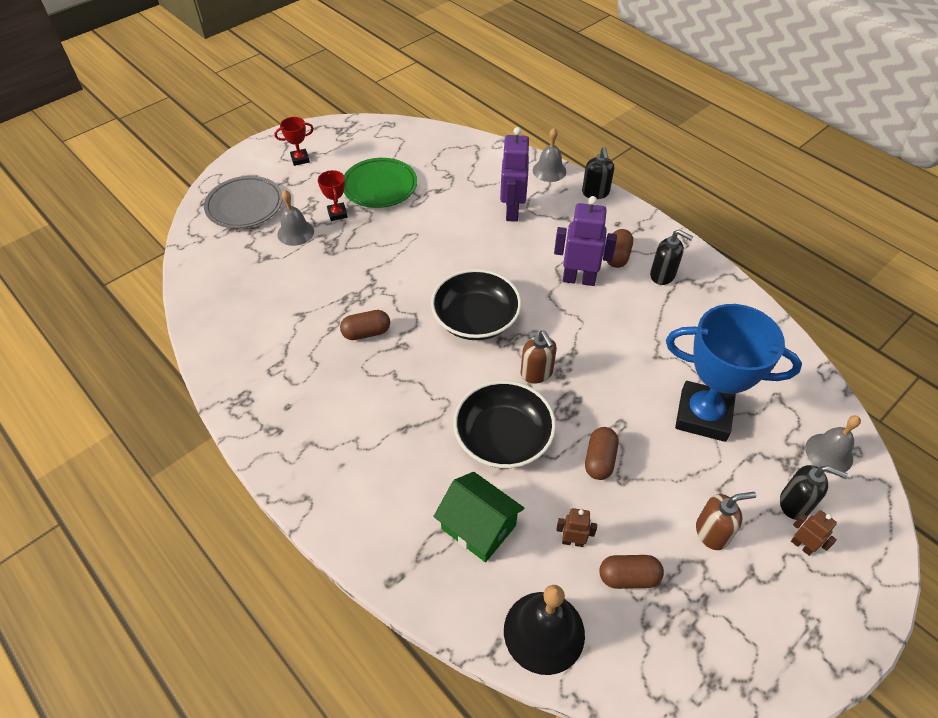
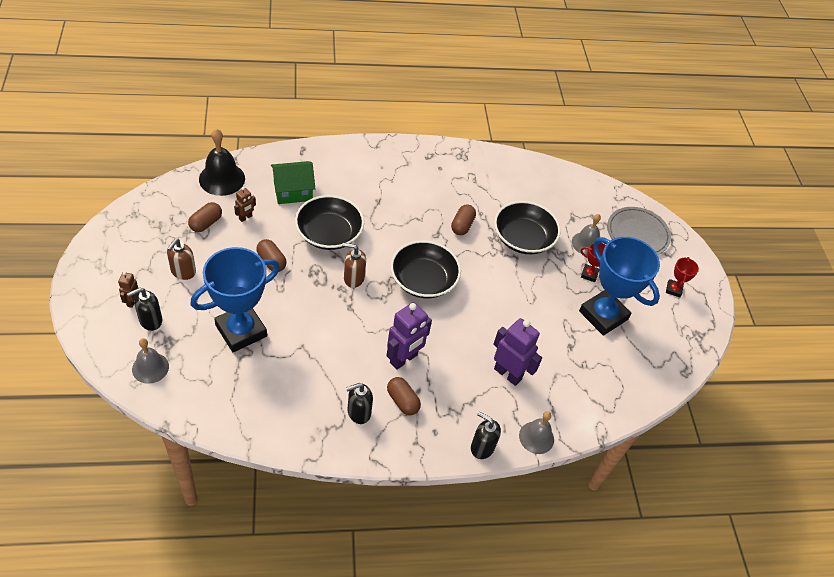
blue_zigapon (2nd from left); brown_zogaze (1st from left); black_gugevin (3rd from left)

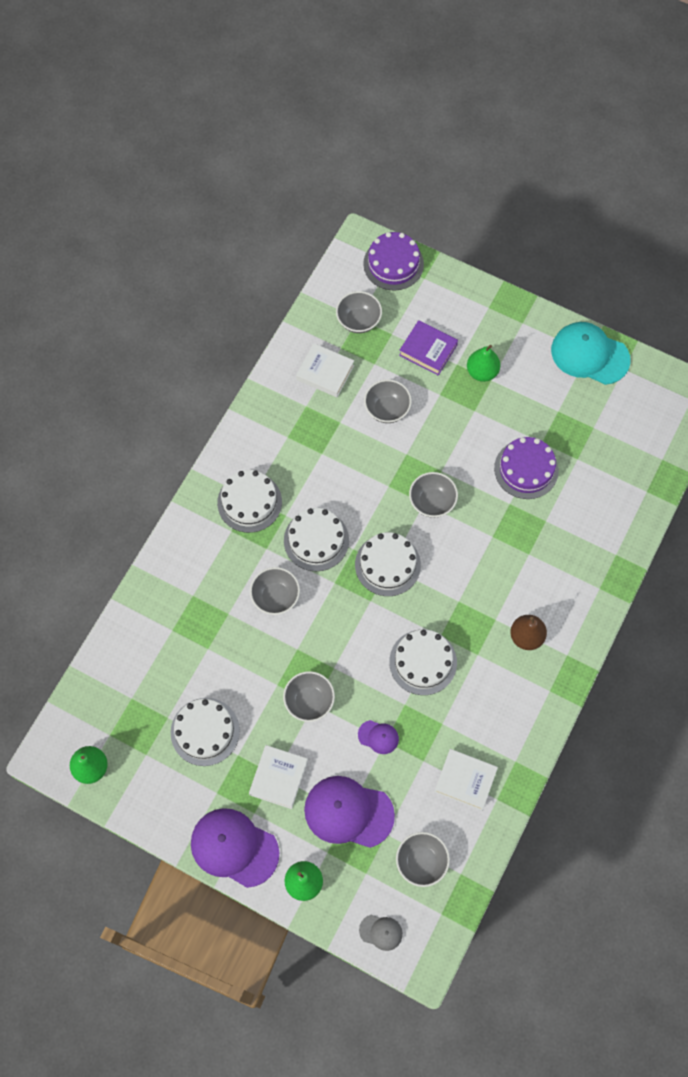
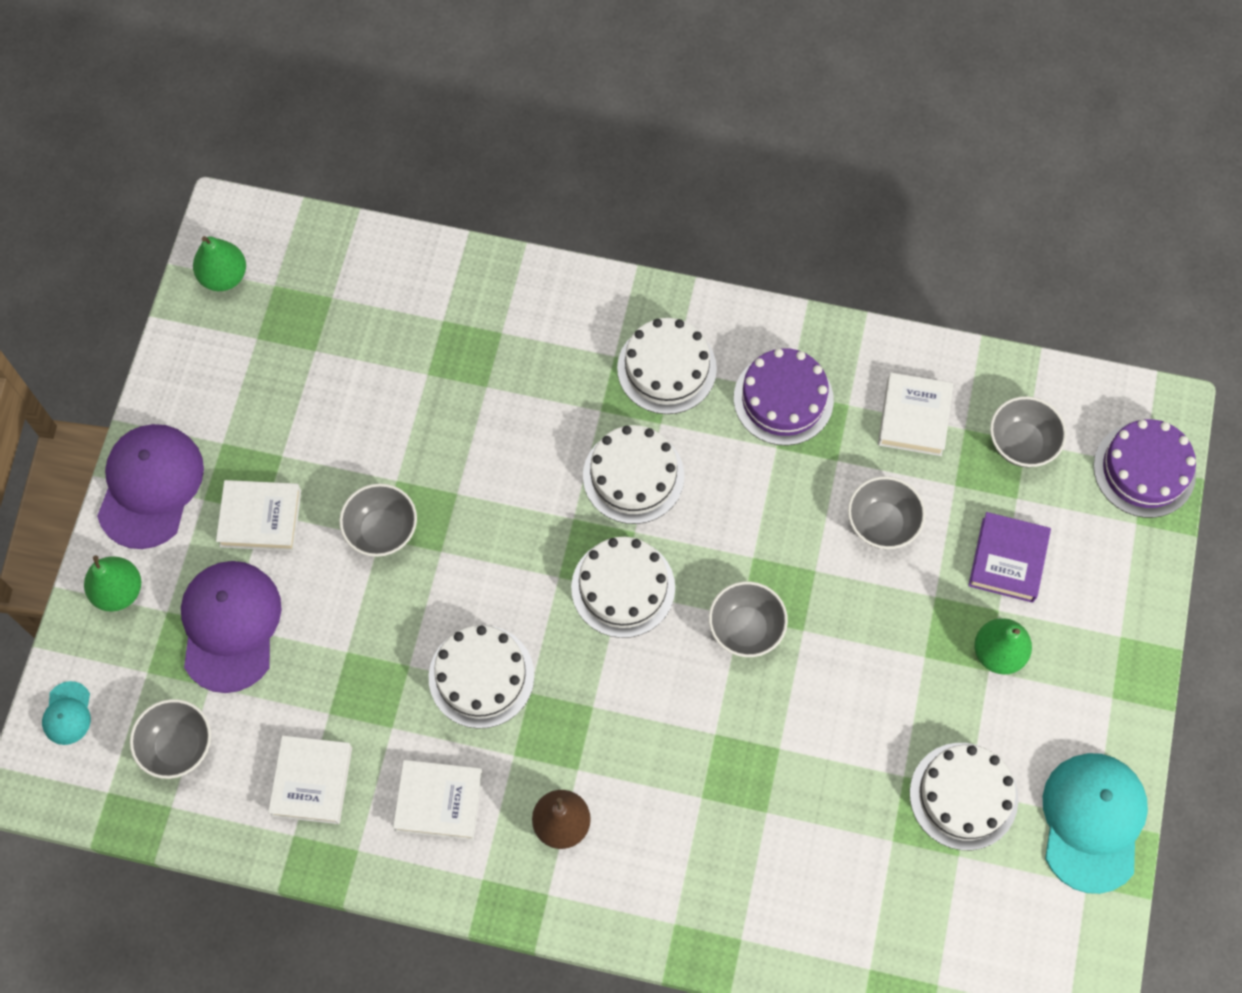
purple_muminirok (1st from left); grey_gugevin (1st from left in the first image); white_muminirok (5th from left); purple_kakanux (3rd from left in the first image); turquoise_kakanux (1st from left); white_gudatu (3rd from left)

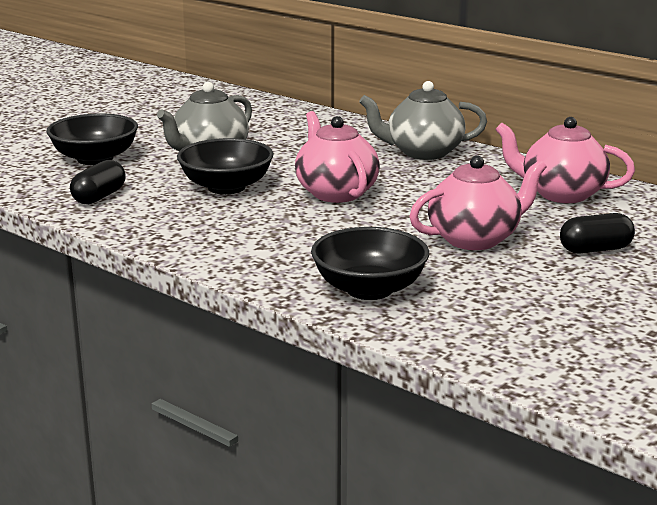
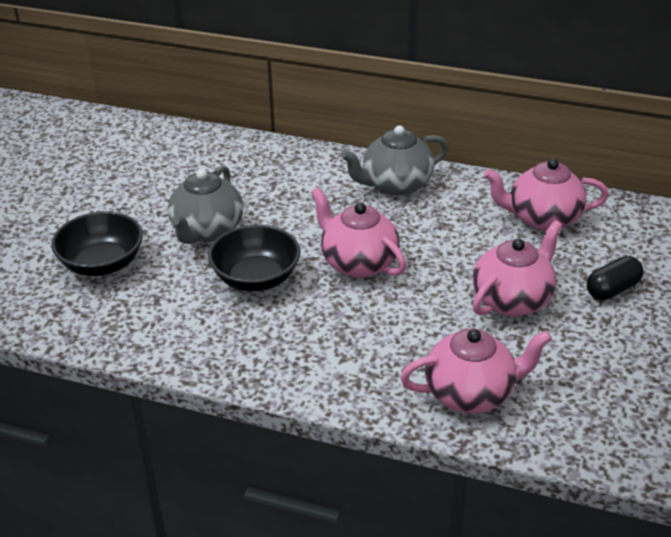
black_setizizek (1st from left in the first image); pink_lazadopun (2nd from left)

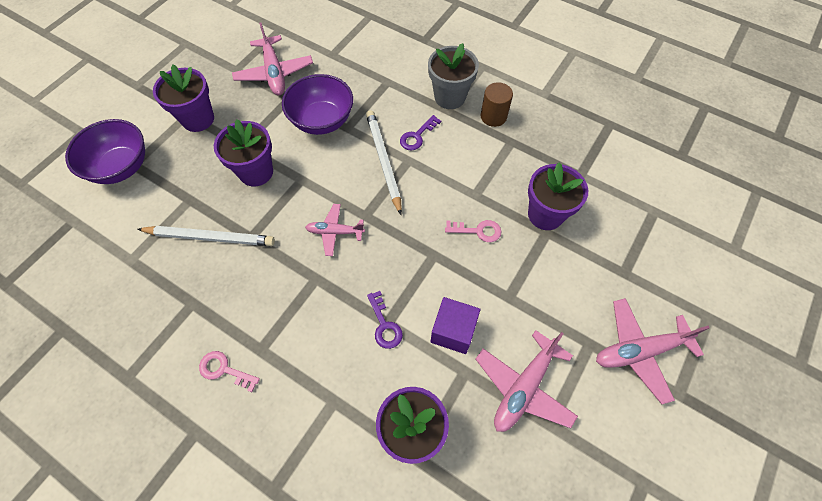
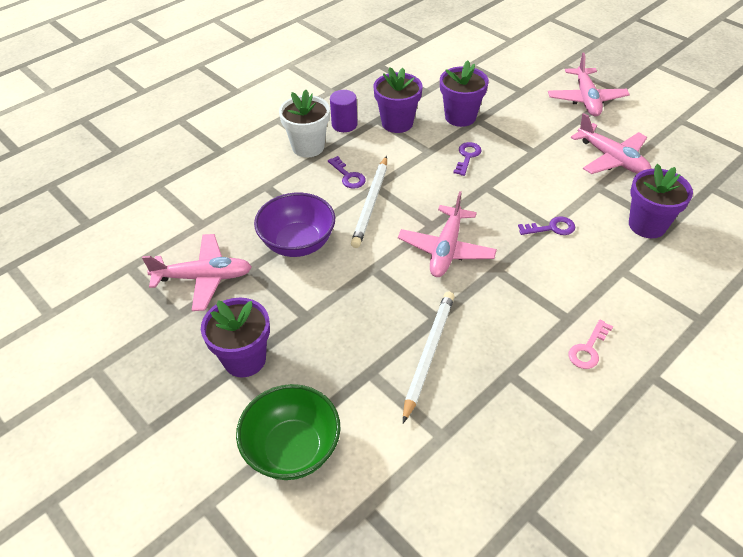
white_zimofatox; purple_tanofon; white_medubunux (1st from left); green_gugevin; purple_zimofatox (2nd from left); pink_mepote (2nd from left); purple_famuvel (2nd from left); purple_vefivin

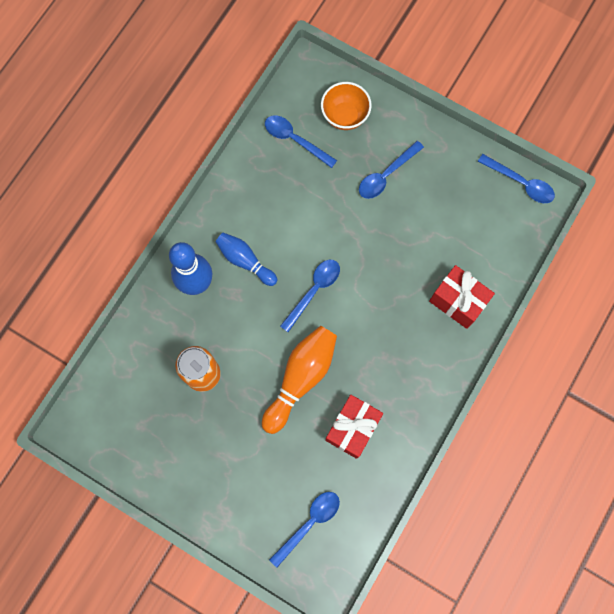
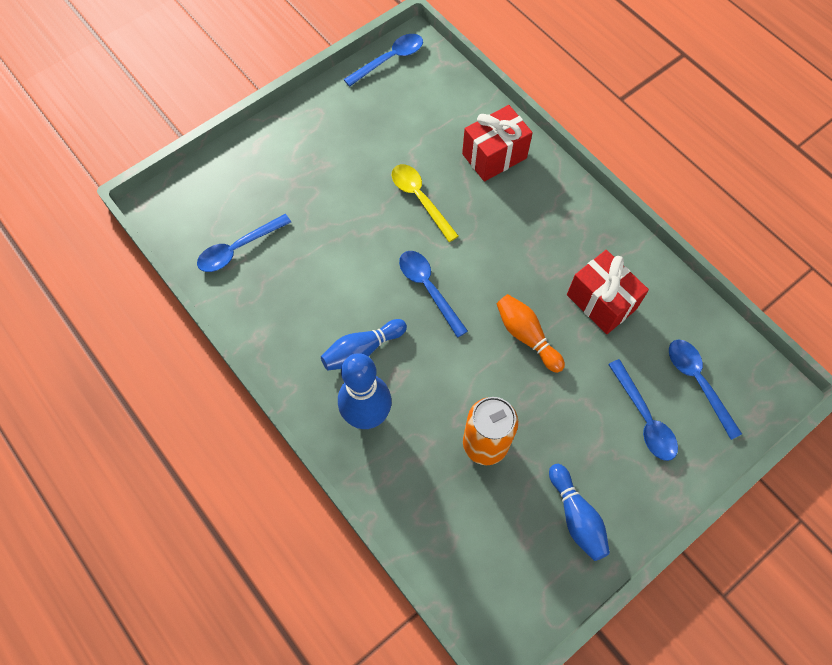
orange_gugevin; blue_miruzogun (4th from left); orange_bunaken; yellow_miruzogun; blue_bunaken (3rd from left)

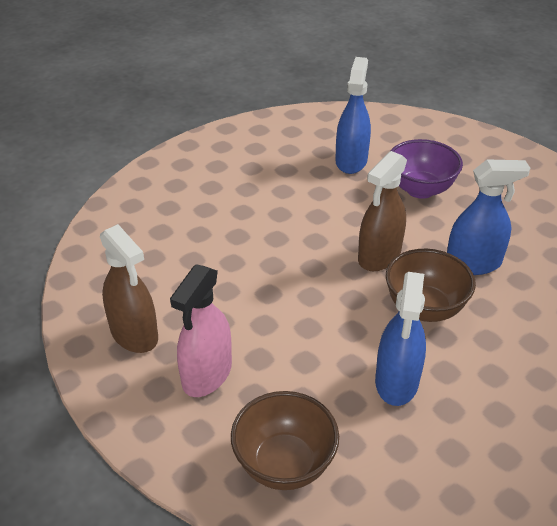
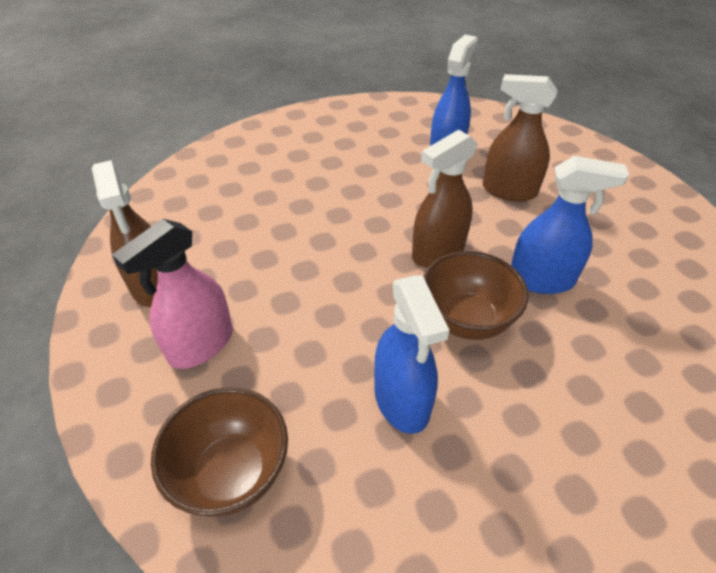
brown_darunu (3rd from left); blue_darunu (1st from left)

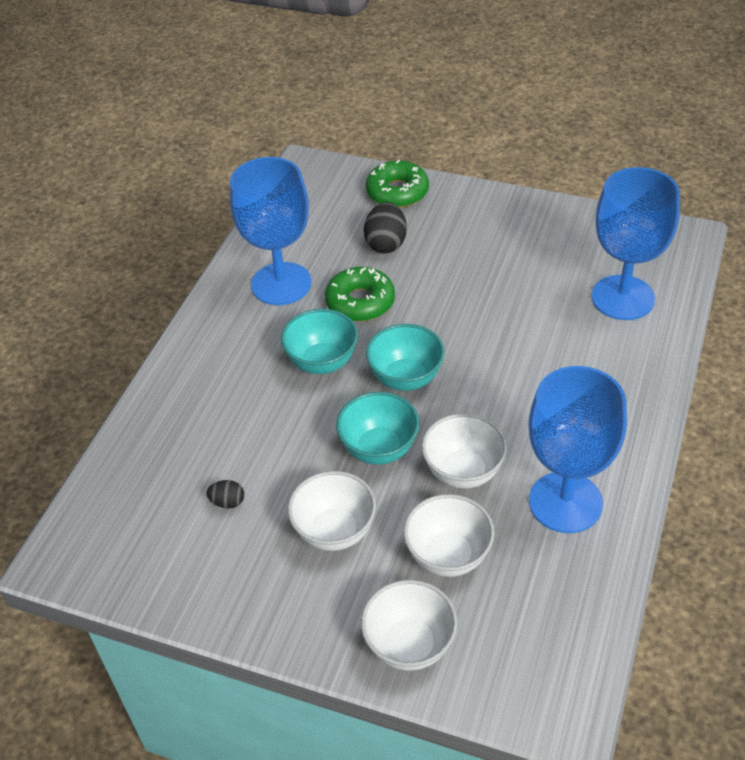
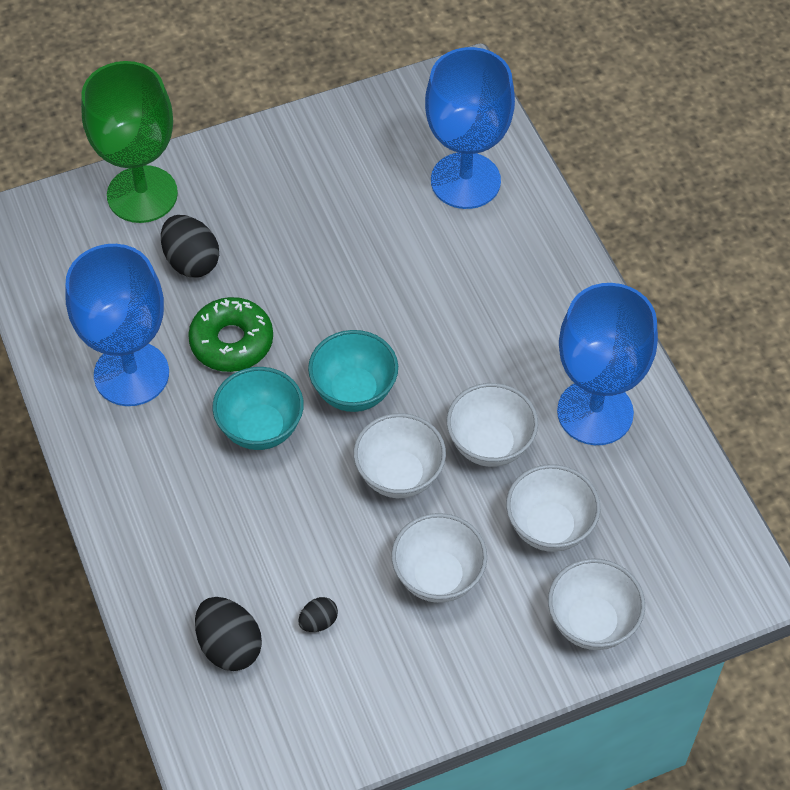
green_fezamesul; white_gugevin (1st from left); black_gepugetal (2nd from left)

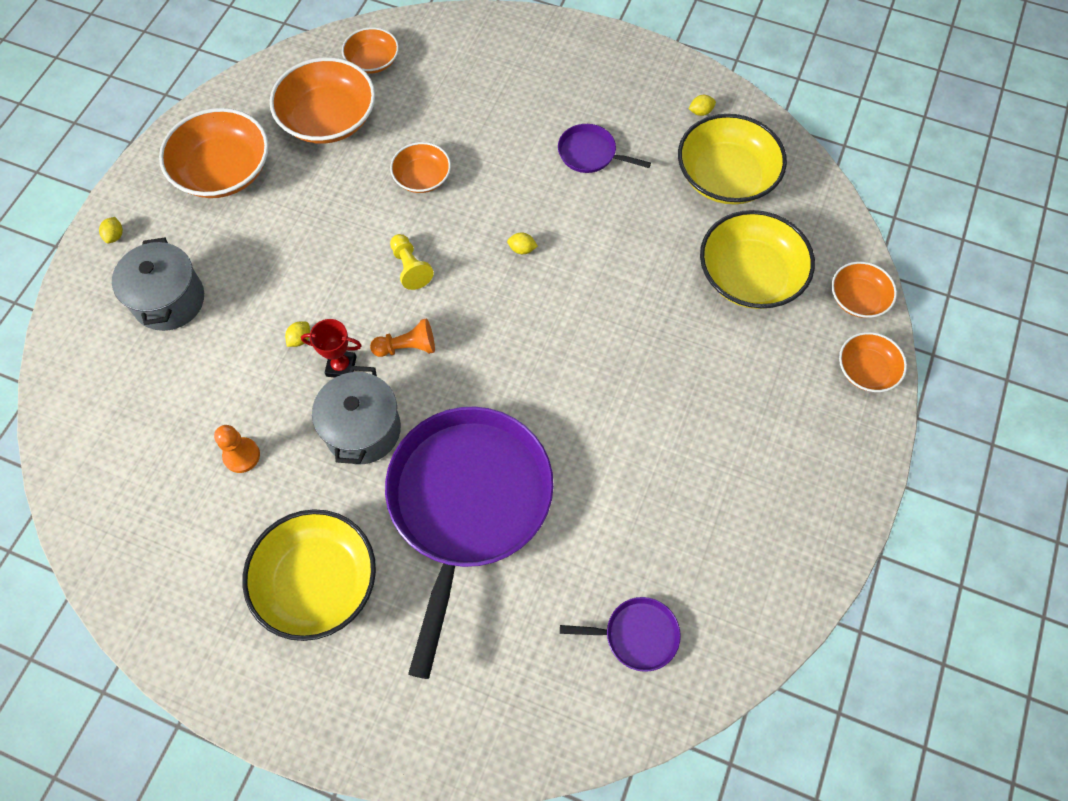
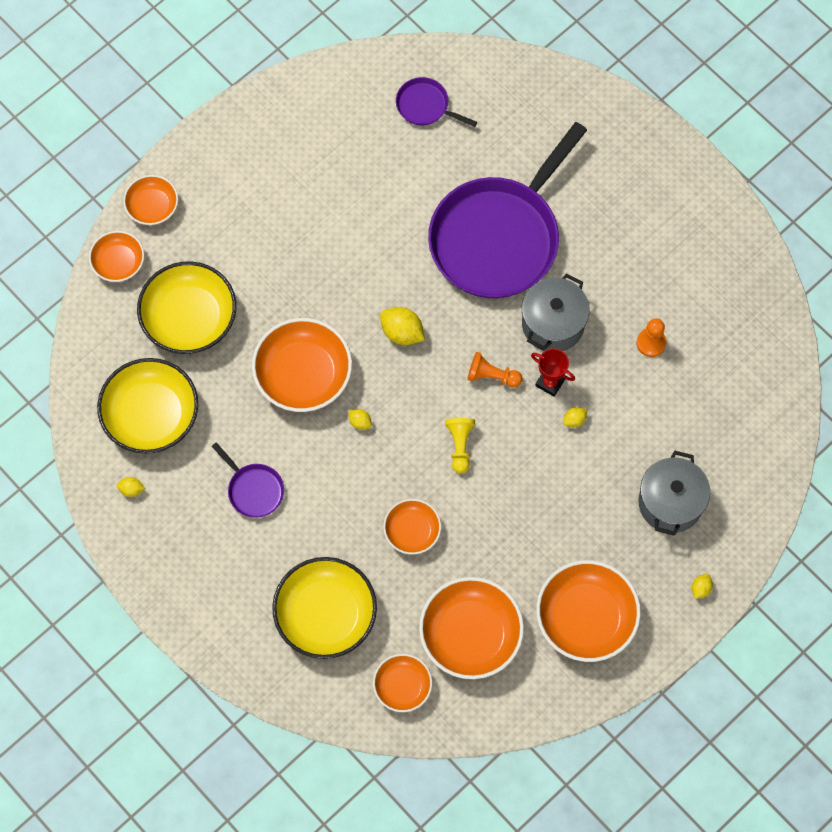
yellow_gugevin (3rd from left); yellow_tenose (3rd from left); orange_gugevin (3rd from left)

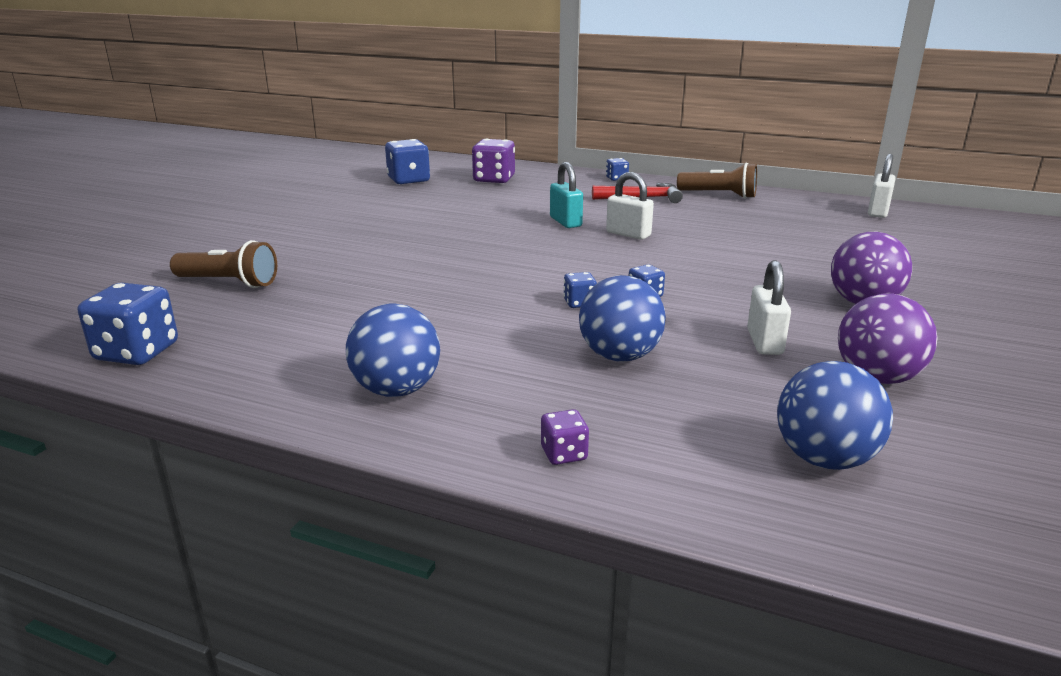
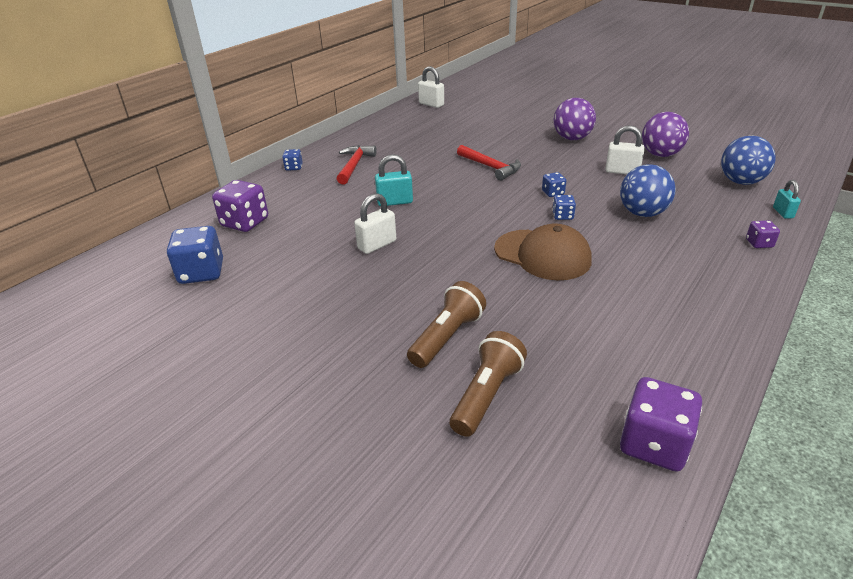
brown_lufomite (1st from left); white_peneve (1st from left); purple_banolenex (2nd from left); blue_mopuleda (1st from left in the first image); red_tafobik (2nd from left); turquoise_peneve (2nd from left); brown_kakanux

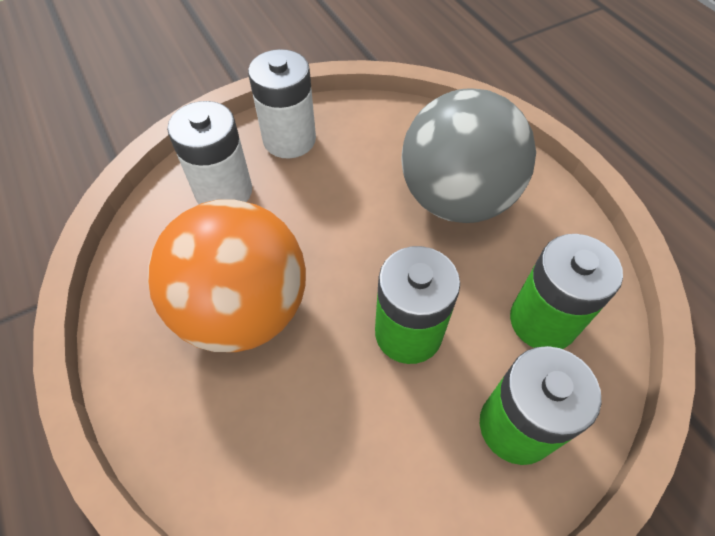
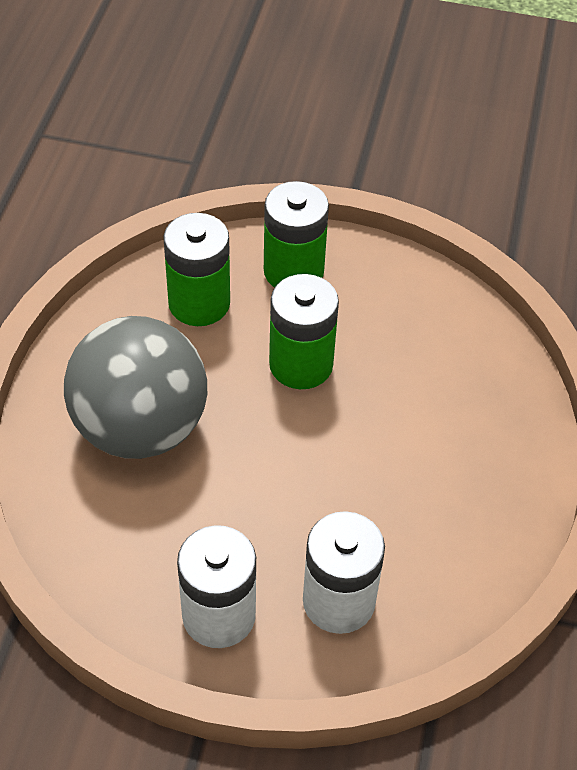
orange_mopuleda

